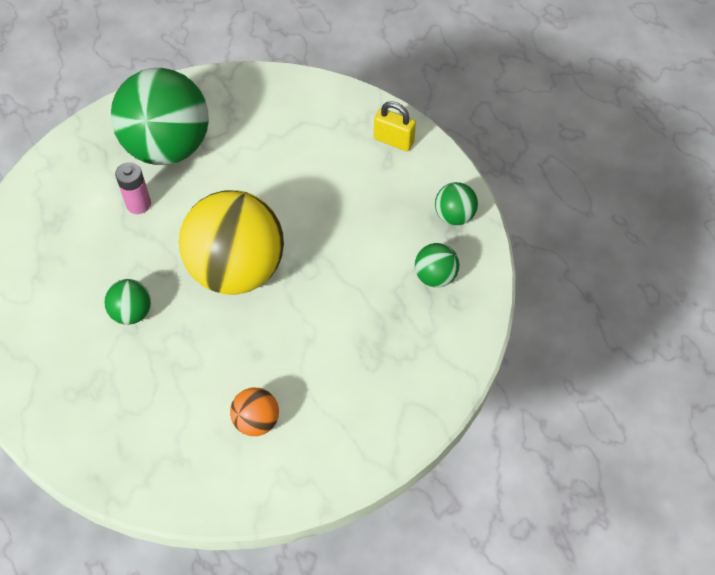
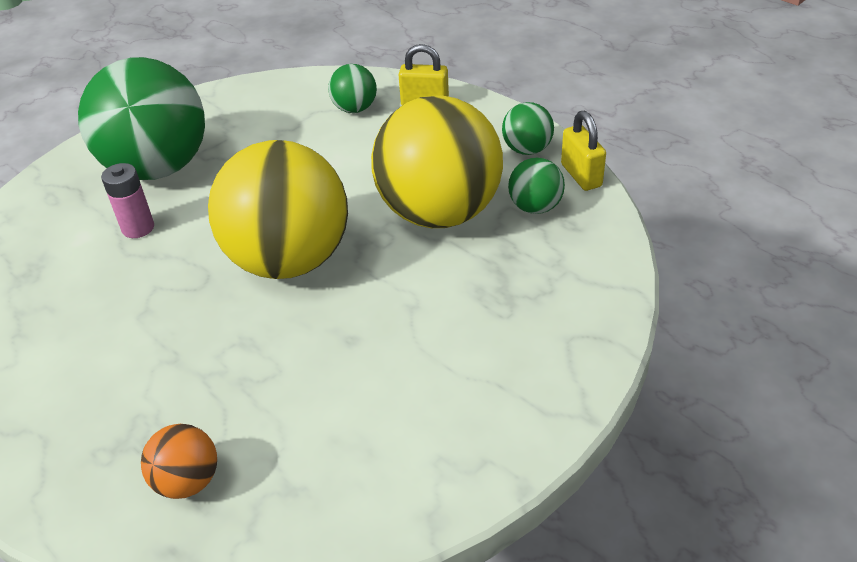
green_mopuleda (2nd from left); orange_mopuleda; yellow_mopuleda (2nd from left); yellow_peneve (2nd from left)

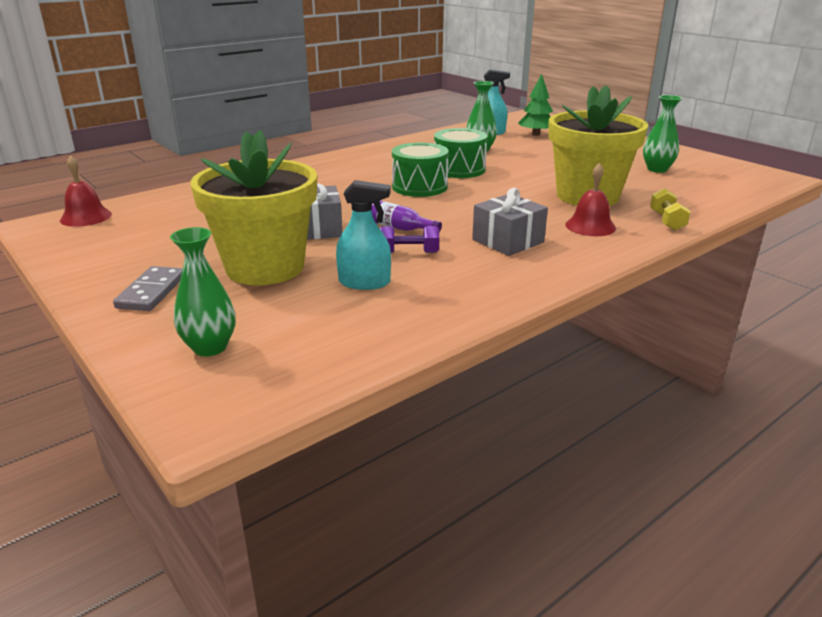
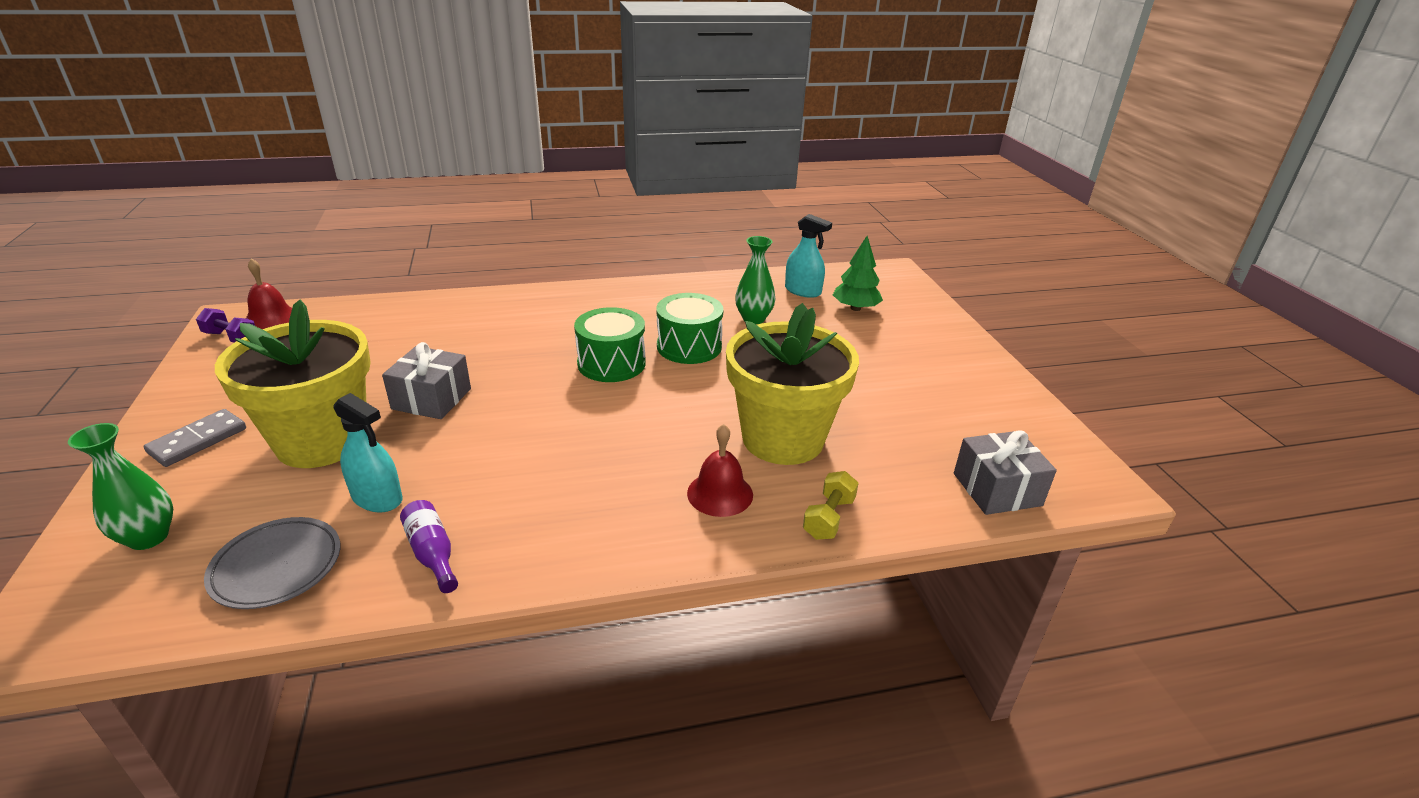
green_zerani (3rd from left in the first image); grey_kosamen (2nd from left); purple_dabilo; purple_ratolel; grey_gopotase

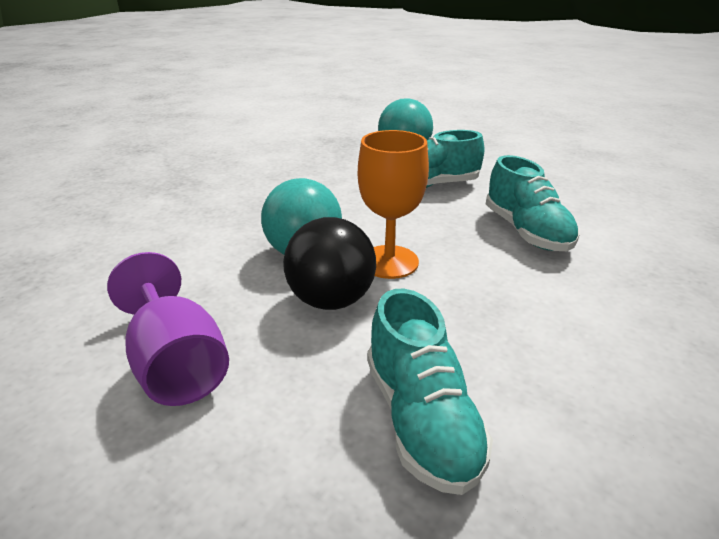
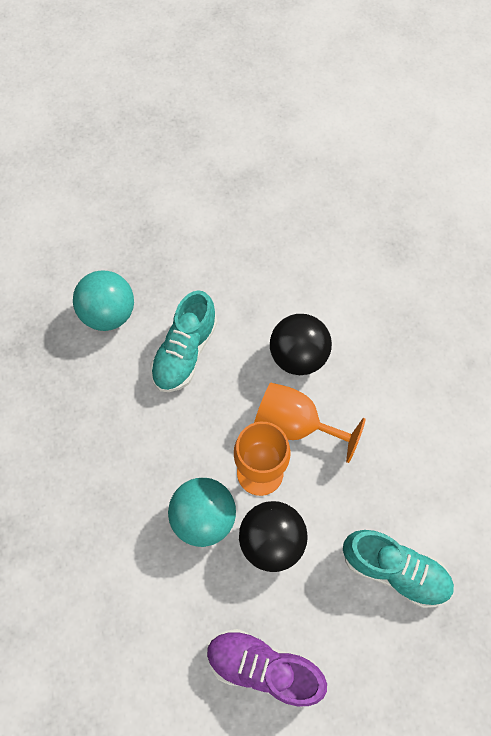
black_mopuleda (2nd from left); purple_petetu; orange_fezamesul (2nd from left)

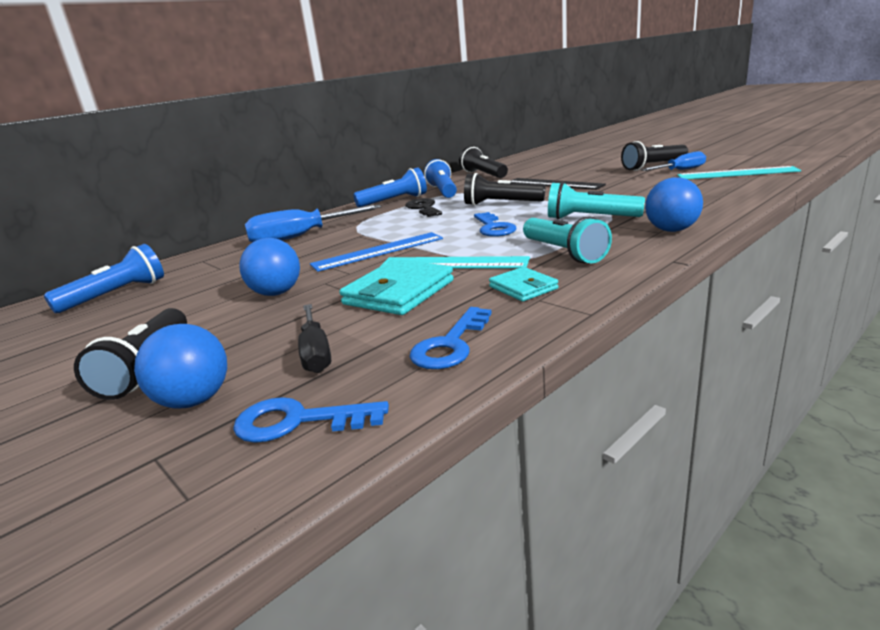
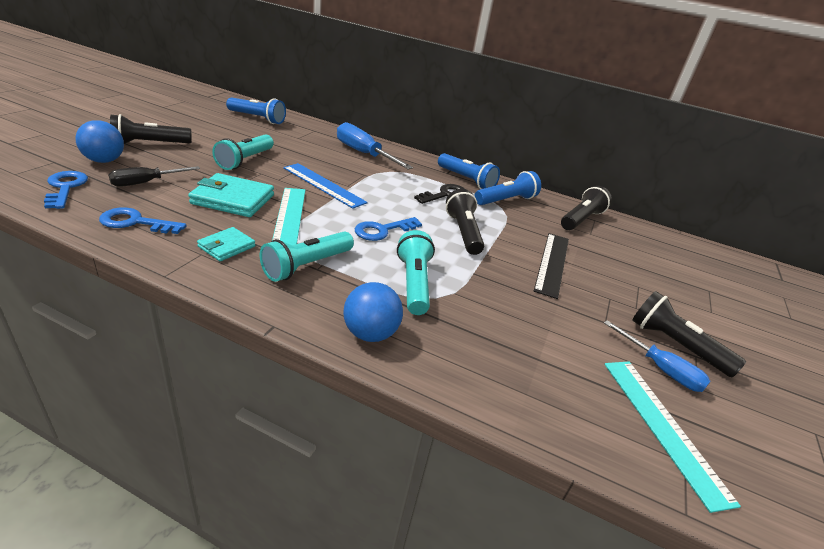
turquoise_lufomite (1st from left)

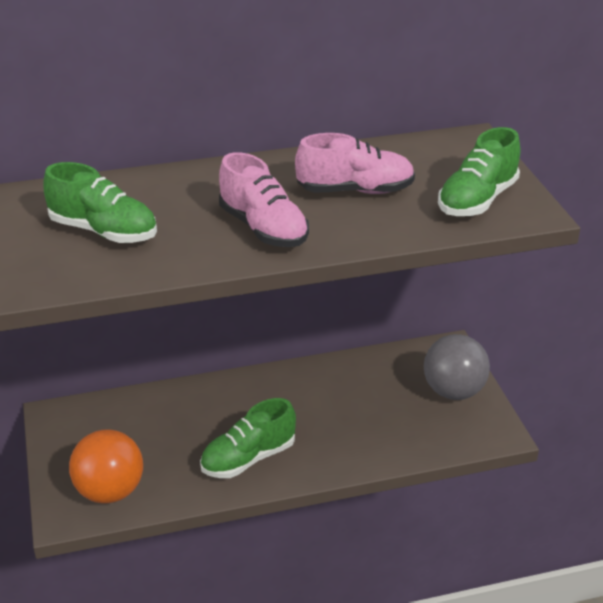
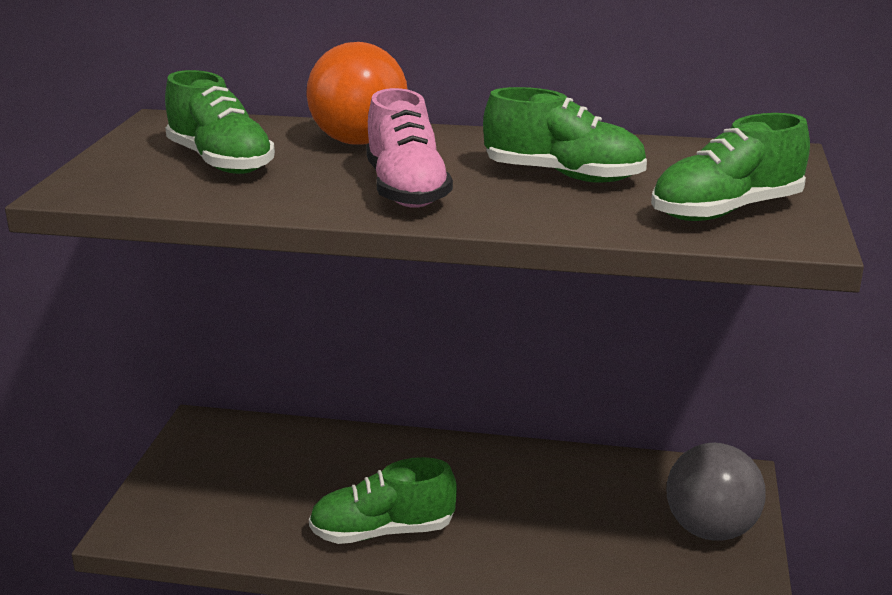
green_petetu (3rd from left); orange_mopuleda

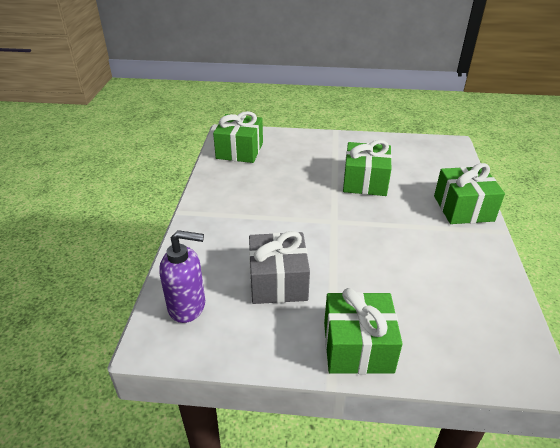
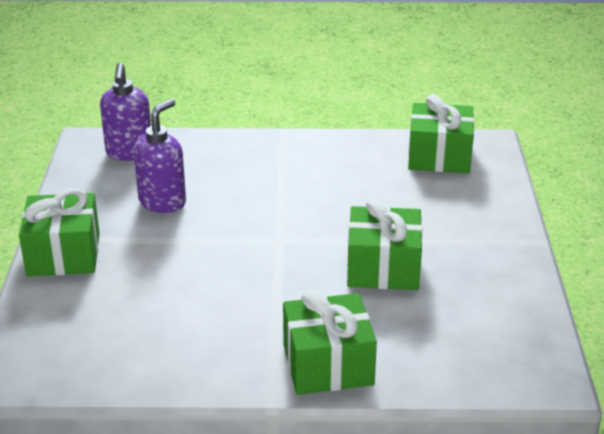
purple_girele (2nd from left)

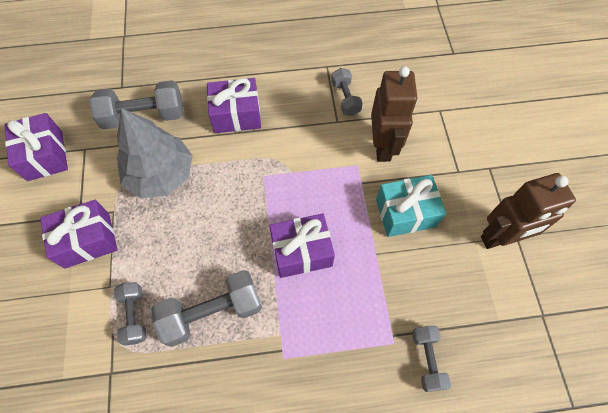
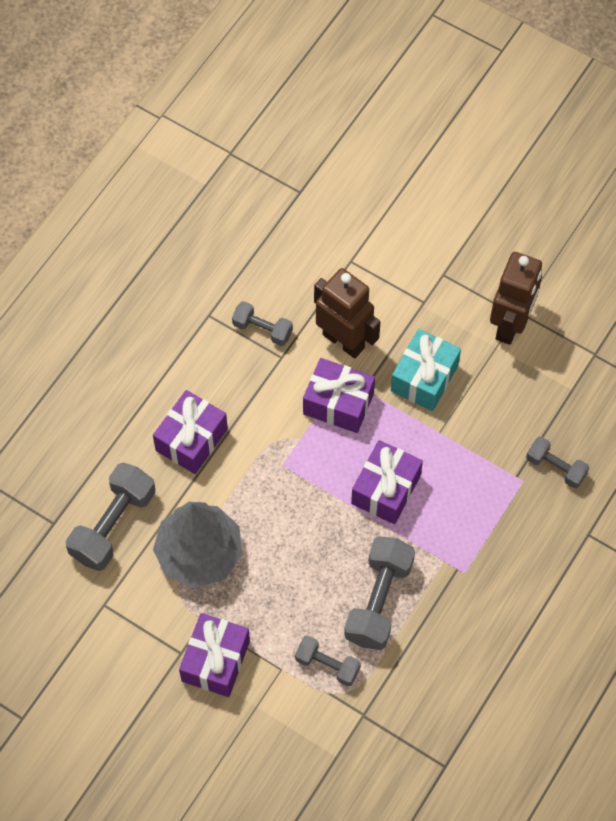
purple_kosamen (3rd from left)

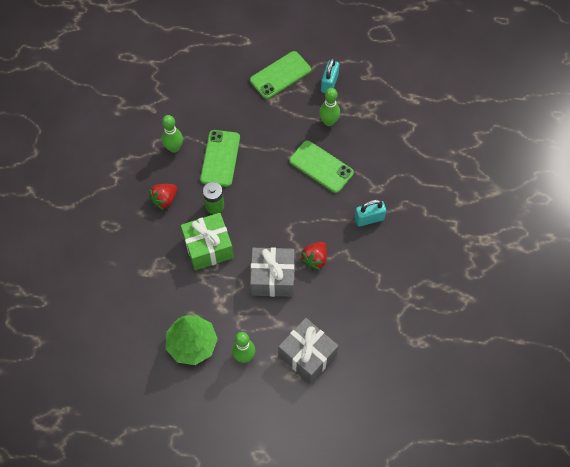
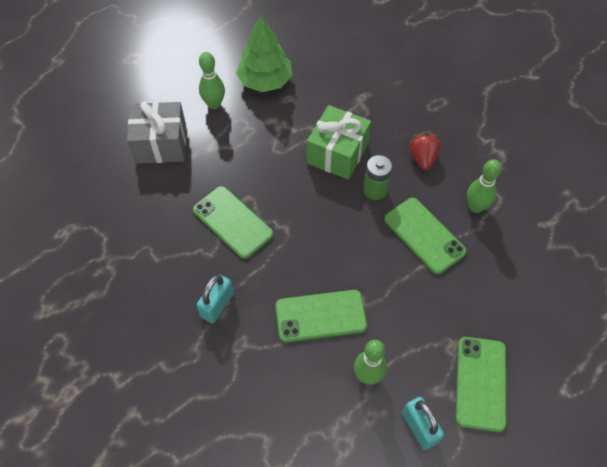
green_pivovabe (1st from left); grey_kosamen (1st from left in the first image)

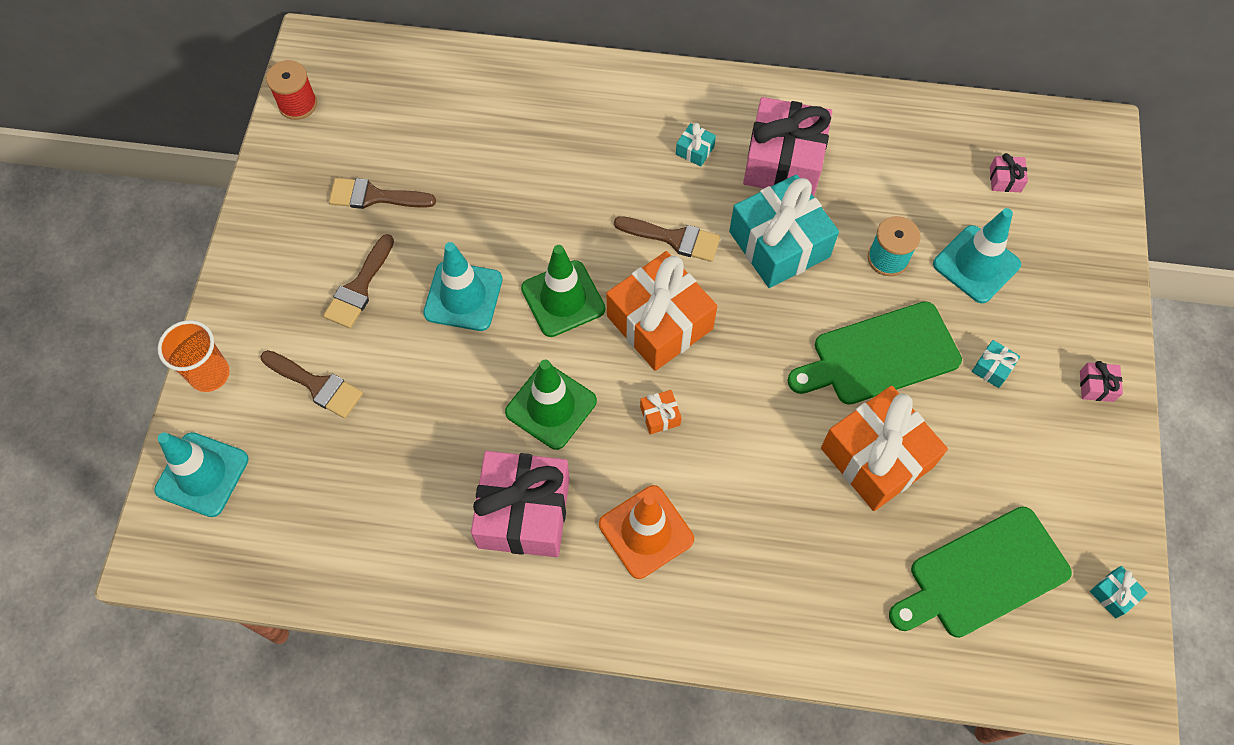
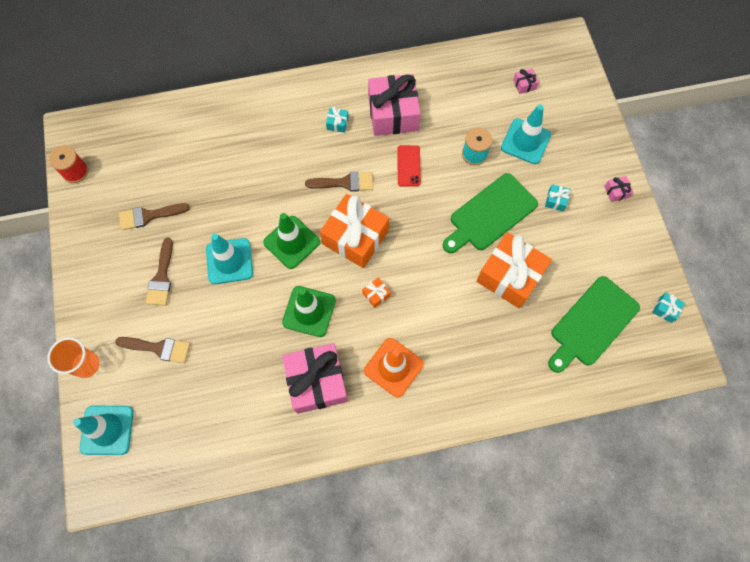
red_pivovabe

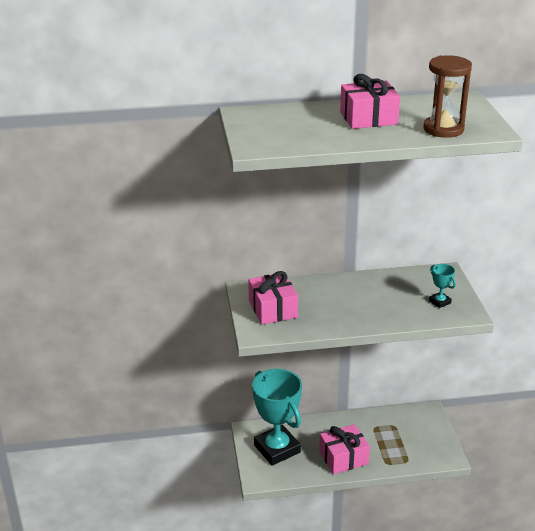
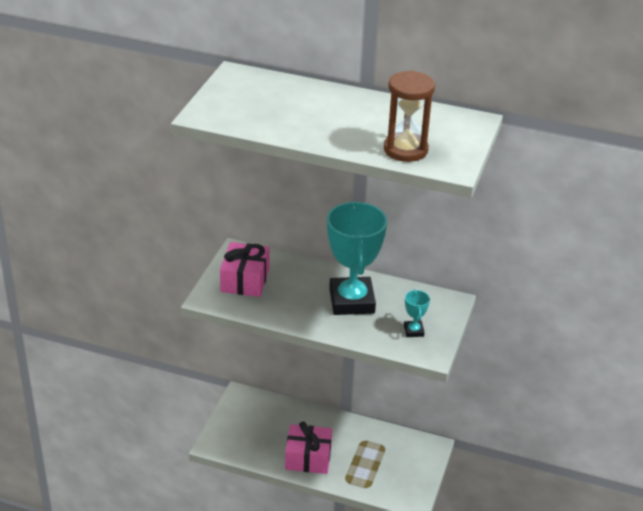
pink_kosamen (3rd from left in the first image); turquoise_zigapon (1st from left)

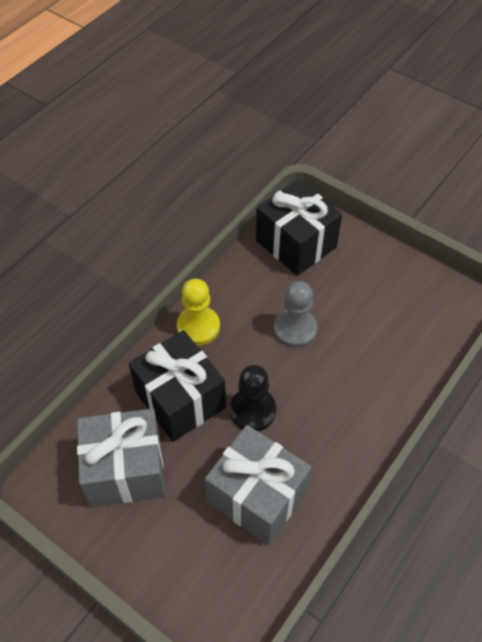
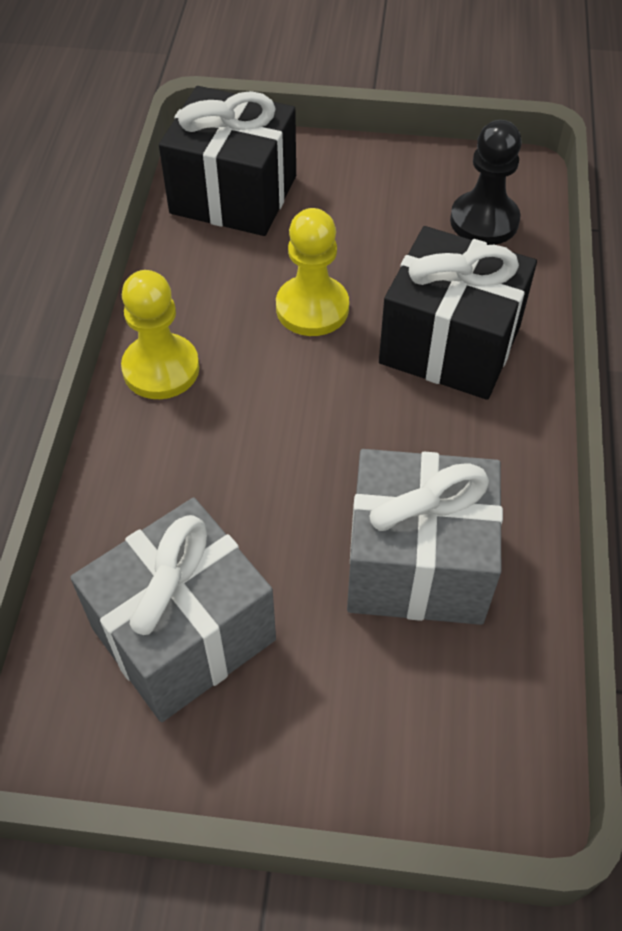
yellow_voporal (2nd from left); black_kosamen (2nd from left); black_voporal

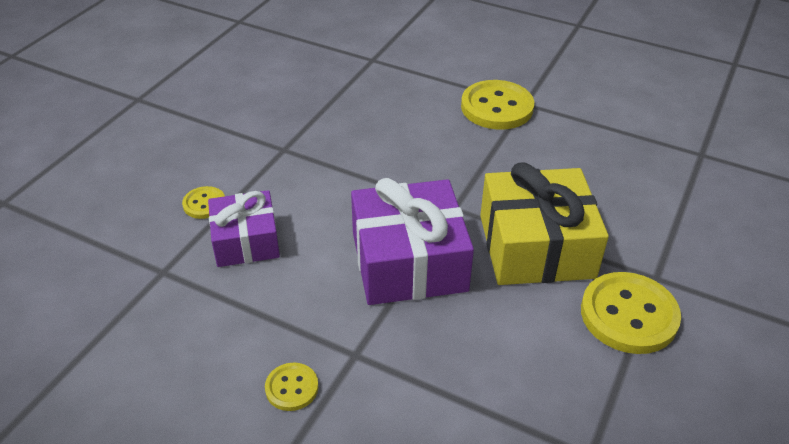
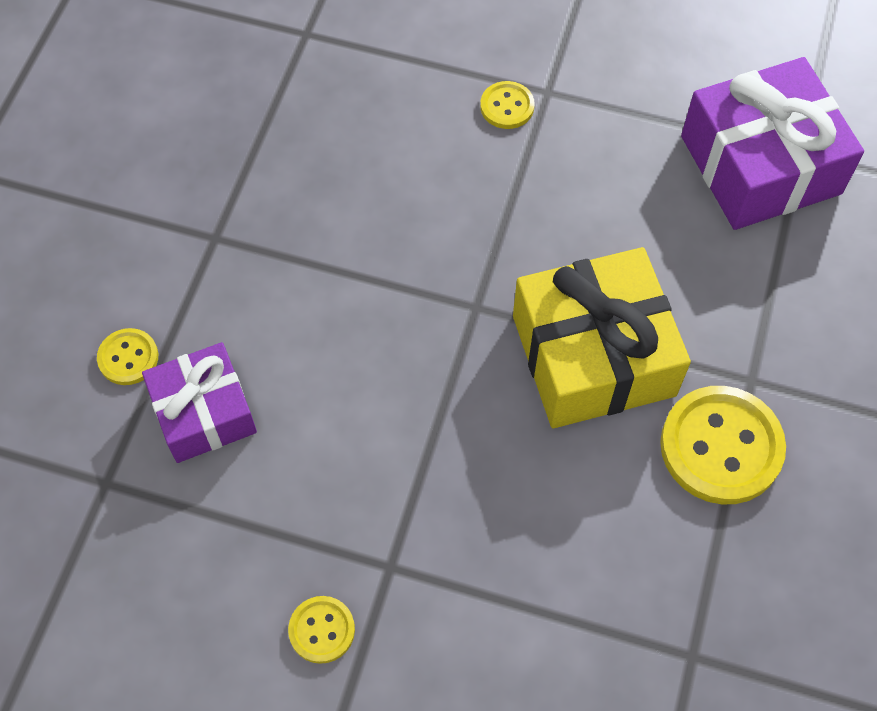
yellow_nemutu (3rd from left); purple_kosamen (2nd from left)

